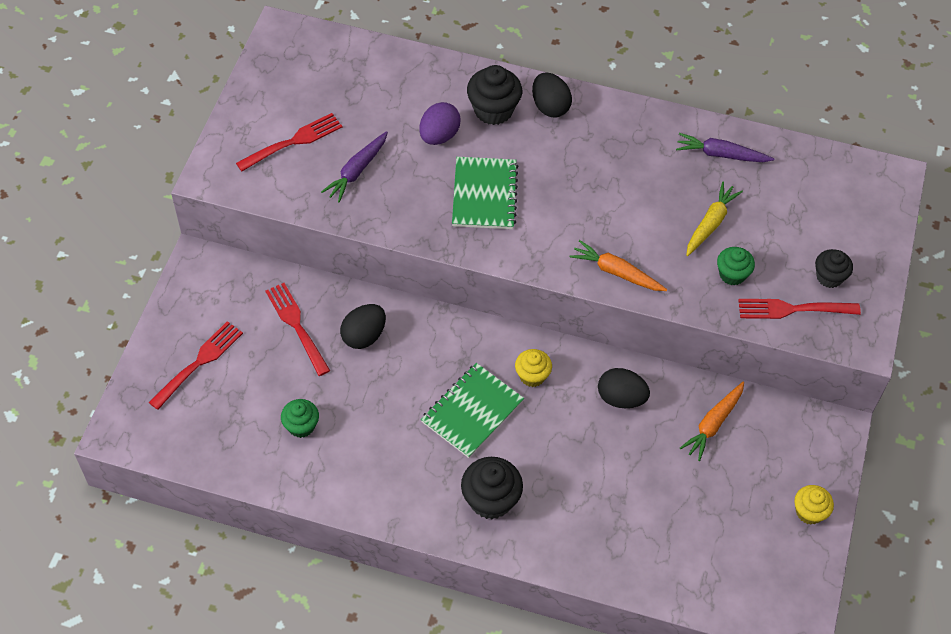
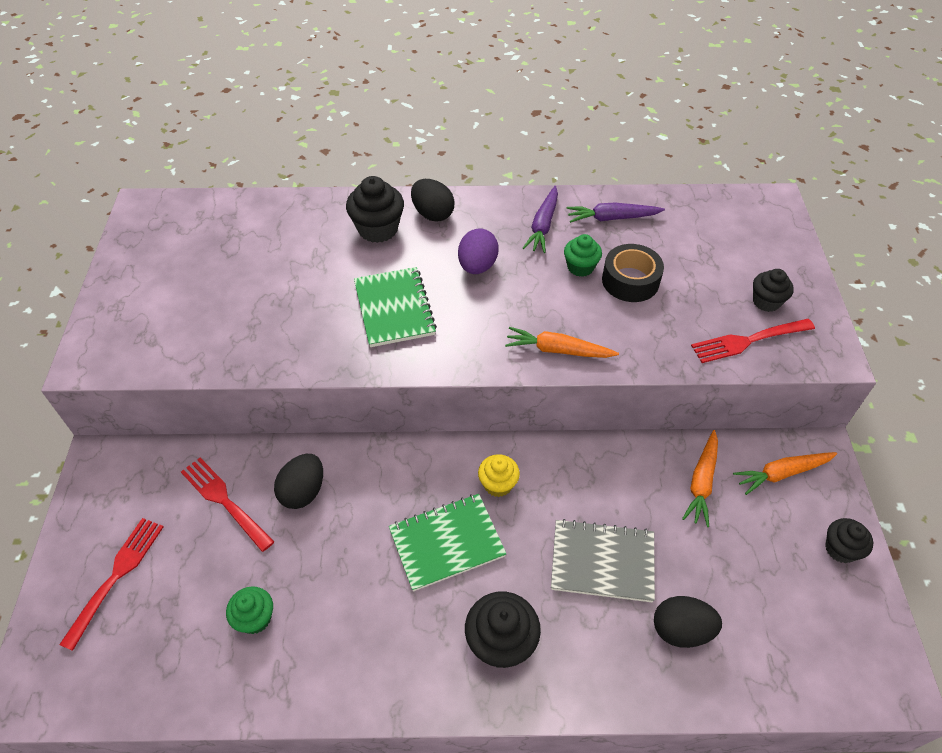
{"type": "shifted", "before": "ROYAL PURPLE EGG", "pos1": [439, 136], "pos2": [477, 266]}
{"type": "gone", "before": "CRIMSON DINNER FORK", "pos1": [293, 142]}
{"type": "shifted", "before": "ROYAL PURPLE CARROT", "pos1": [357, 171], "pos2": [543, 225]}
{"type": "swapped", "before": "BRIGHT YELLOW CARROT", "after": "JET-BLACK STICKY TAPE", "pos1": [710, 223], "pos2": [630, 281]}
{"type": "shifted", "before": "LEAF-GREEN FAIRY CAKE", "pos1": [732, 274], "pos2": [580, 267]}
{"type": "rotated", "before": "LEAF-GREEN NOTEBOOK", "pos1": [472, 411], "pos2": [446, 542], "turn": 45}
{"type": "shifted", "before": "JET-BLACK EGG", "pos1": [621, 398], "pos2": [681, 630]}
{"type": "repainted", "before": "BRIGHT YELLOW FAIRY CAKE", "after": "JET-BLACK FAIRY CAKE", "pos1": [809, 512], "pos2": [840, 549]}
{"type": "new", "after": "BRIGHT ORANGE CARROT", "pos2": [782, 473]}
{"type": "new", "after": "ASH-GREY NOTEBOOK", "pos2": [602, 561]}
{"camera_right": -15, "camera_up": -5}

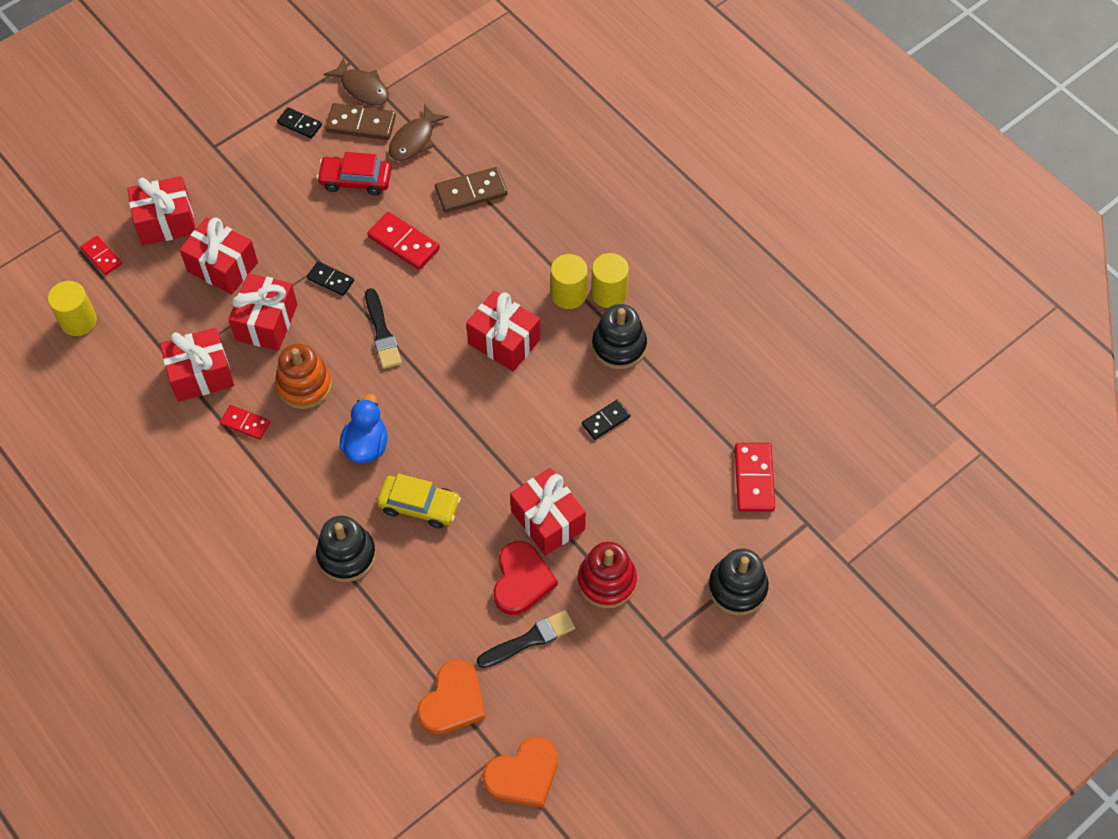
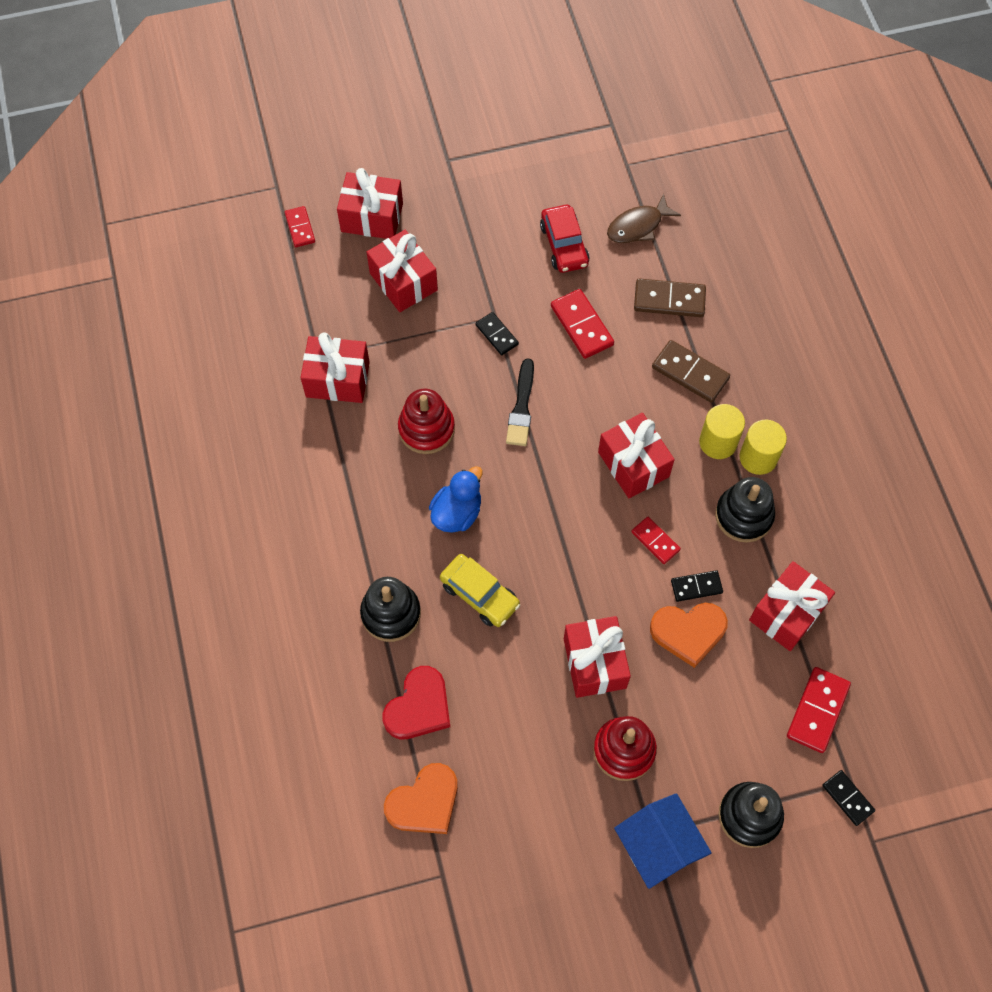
{"type": "gone", "before": "DARK BROWN FISH", "pos1": [362, 88]}
{"type": "shifted", "before": "DARK BROWN DOMINO PIECE", "pos1": [361, 124], "pos2": [690, 373]}
{"type": "shifted", "before": "JET-BLACK DOMINO PIECE", "pos1": [299, 124], "pos2": [848, 798]}
{"type": "rotated", "before": "CRIMSON AUTOMOBILE", "pos1": [355, 180], "pos2": [564, 245], "turn": -135}
{"type": "shifted", "before": "CRIMSON WRAPPED GIFT", "pos1": [266, 322], "pos2": [787, 613]}
{"type": "gone", "before": "BRIGHT YELLOW CYLINDER", "pos1": [78, 321]}
{"type": "repainted", "before": "BRIGHT ORANGE STACKING RINGS", "after": "CRIMSON STACKING RINGS", "pos1": [304, 385], "pos2": [426, 429]}
{"type": "shifted", "before": "CRIMSON DOMINO PIECE", "pos1": [245, 423], "pos2": [655, 541]}
{"type": "shifted", "before": "CRIMSON HEART SHAPE", "pos1": [521, 580], "pos2": [419, 707]}
{"type": "gone", "before": "JET-BLACK PAINTBRUSH", "pos1": [529, 639]}
{"type": "shifted", "before": "BRIGHT ORANGE HEART SHAPE", "pos1": [523, 775], "pos2": [688, 632]}
{"type": "new", "after": "ROYAL BLUE TOY HOUSE", "pos2": [658, 847]}
{"camera_right": 25, "camera_up": 5}

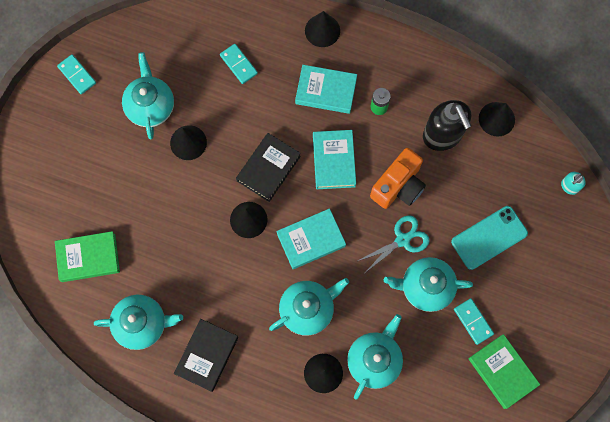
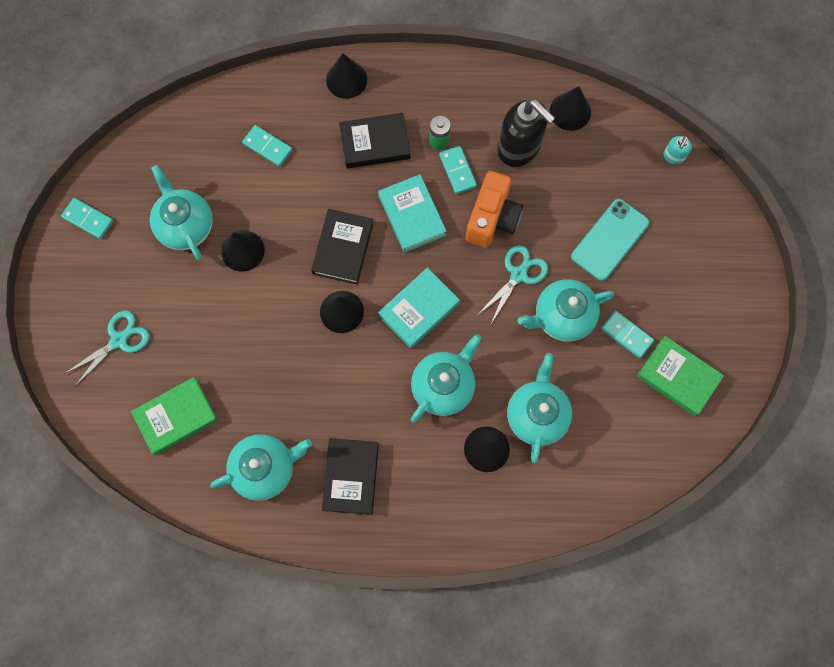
{"type": "repainted", "before": "TURQUOISE BOOK", "after": "JET-BLACK BOOK", "pos1": [326, 91], "pos2": [375, 143]}
{"type": "new", "after": "TURQUOISE DOMINO PIECE", "pos2": [457, 171]}
{"type": "new", "after": "TURQUOISE SCISSORS", "pos2": [118, 340]}
{"camera_right": -20, "camera_up": 0}

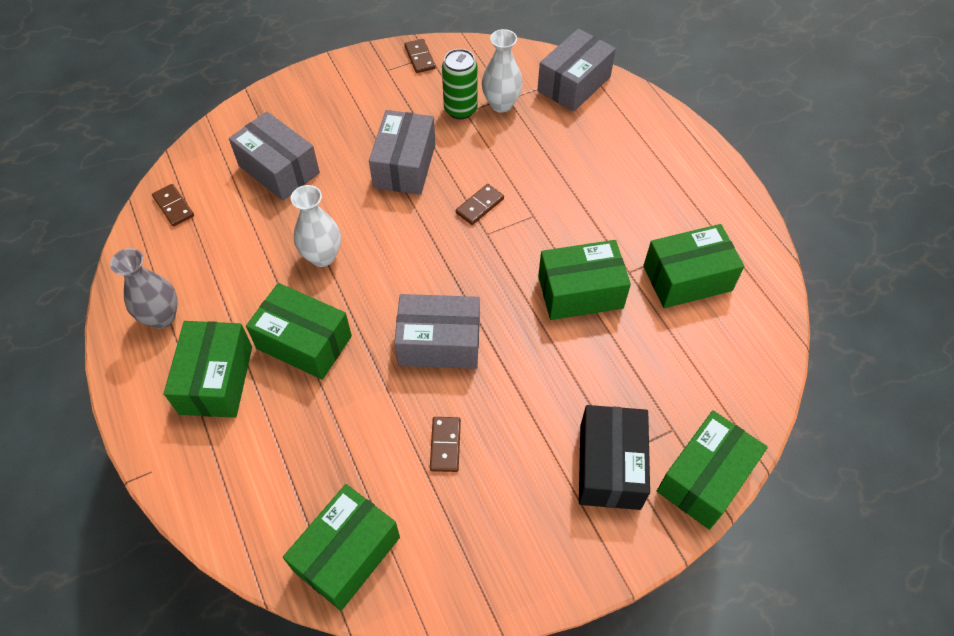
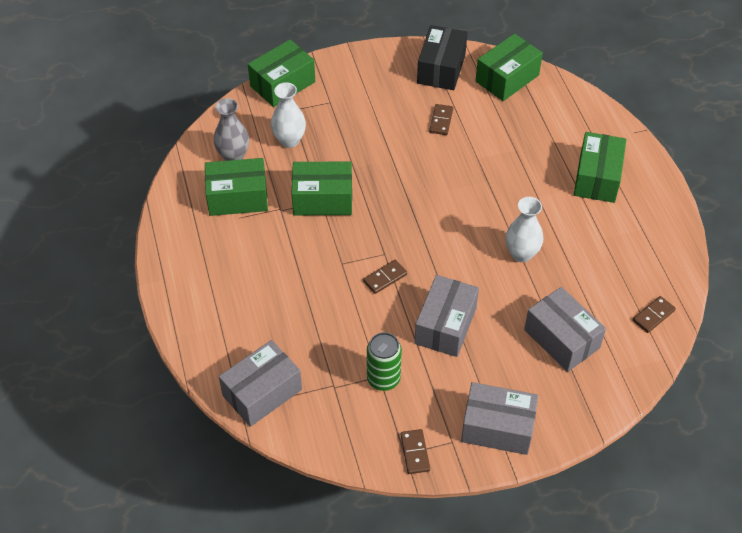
{"type": "shifted", "before": "SNOW-WHITE FLOWER VASE", "pos1": [501, 104], "pos2": [289, 140]}
{"type": "rotated", "before": "DARK BROWN DOMINO PIECE", "pos1": [173, 206], "pos2": [653, 315], "turn": 75}
{"type": "shifted", "before": "ASH-GREY FLOWER VASE", "pos1": [162, 317], "pos2": [233, 156]}
{"type": "gone", "before": "LEAF-GREEN PARCEL", "pos1": [304, 342]}
{"type": "shifted", "before": "ASH-GREY PARCEL", "pos1": [439, 343], "pos2": [497, 428]}
{"type": "shifted", "before": "JET-BLACK PARCEL", "pos1": [609, 466], "pos2": [441, 69]}
{"camera_right": -170, "camera_up": -5}

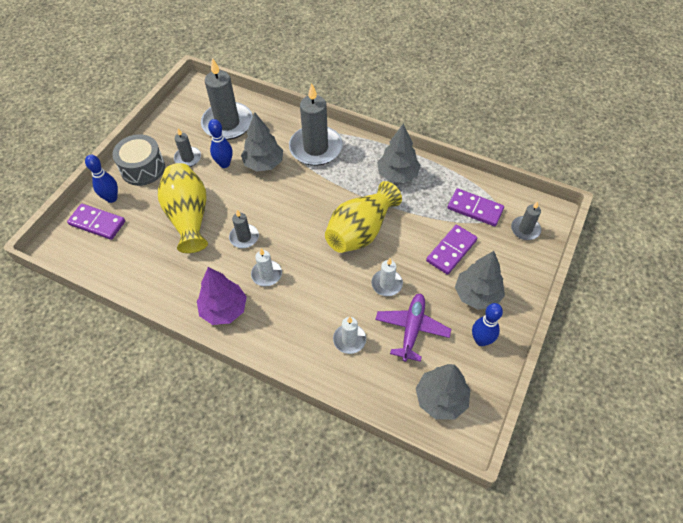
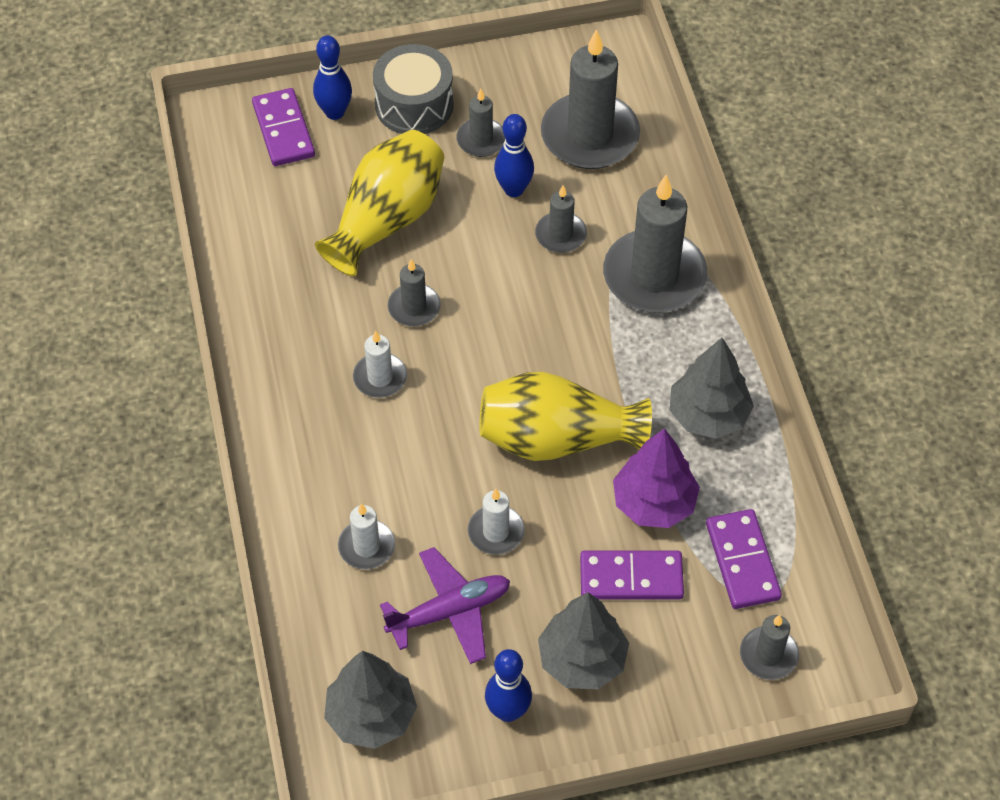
{"type": "swapped", "before": "ASH-GREY FIR TREE", "after": "ASH-GREY PILLAR CANDLE", "pos1": [264, 164], "pos2": [560, 235]}
{"type": "shifted", "before": "ROYAL PURPLE FIR TREE", "pos1": [224, 309], "pos2": [654, 503]}
{"camera_right": 50, "camera_up": 0}

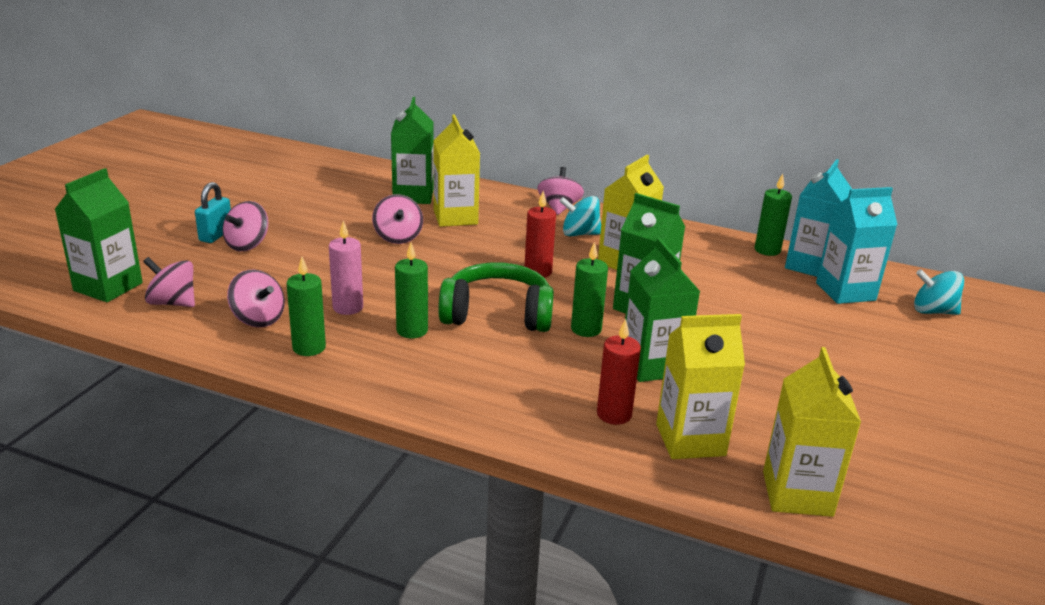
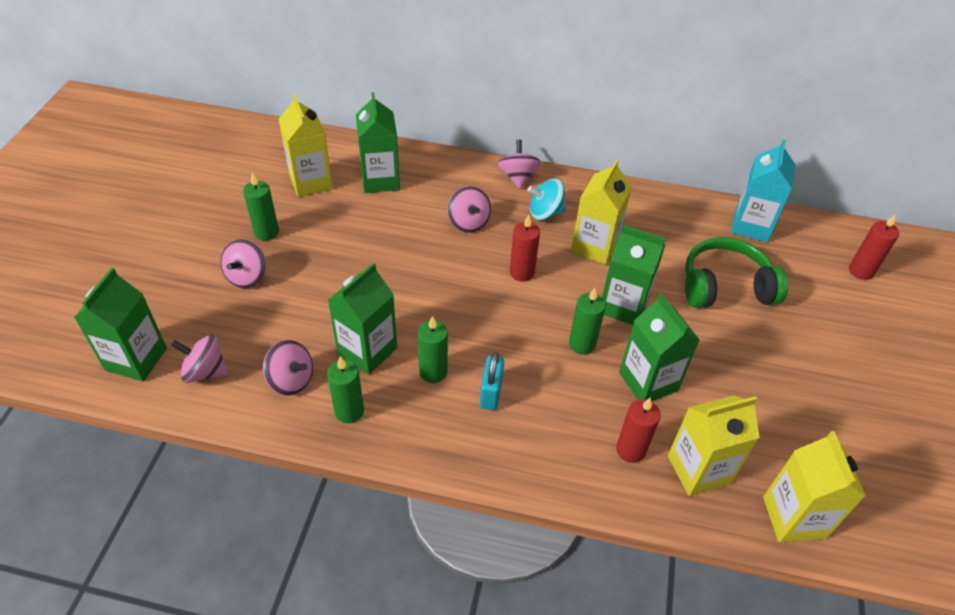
{"type": "shifted", "before": "BRIGHT YELLOW CARTON", "pos1": [455, 217], "pos2": [311, 182]}
{"type": "shifted", "before": "LEAF-GREEN PILLAR CANDLE", "pos1": [767, 250], "pos2": [266, 232]}
{"type": "shifted", "before": "TURQUOISE SMALL LOCK", "pos1": [216, 235], "pos2": [491, 393]}
{"type": "gone", "before": "TURQUOISE CARTON", "pos1": [845, 291]}
{"type": "shifted", "before": "ROSY SPINNING TOP", "pos1": [398, 237], "pos2": [468, 222]}
{"type": "swapped", "before": "ROSY PILLAR CANDLE", "after": "LEAF-GREEN CARTON", "pos1": [348, 307], "pos2": [367, 350]}
{"type": "shifted", "before": "LEAF-GREEN HEADSET", "pos1": [497, 314], "pos2": [725, 286]}
{"type": "swapped", "before": "TURQUOISE SPINNING TOP", "after": "CRIMSON PILLAR CANDLE", "pos1": [933, 311], "pos2": [861, 271]}
{"camera_right": -10, "camera_up": 20}

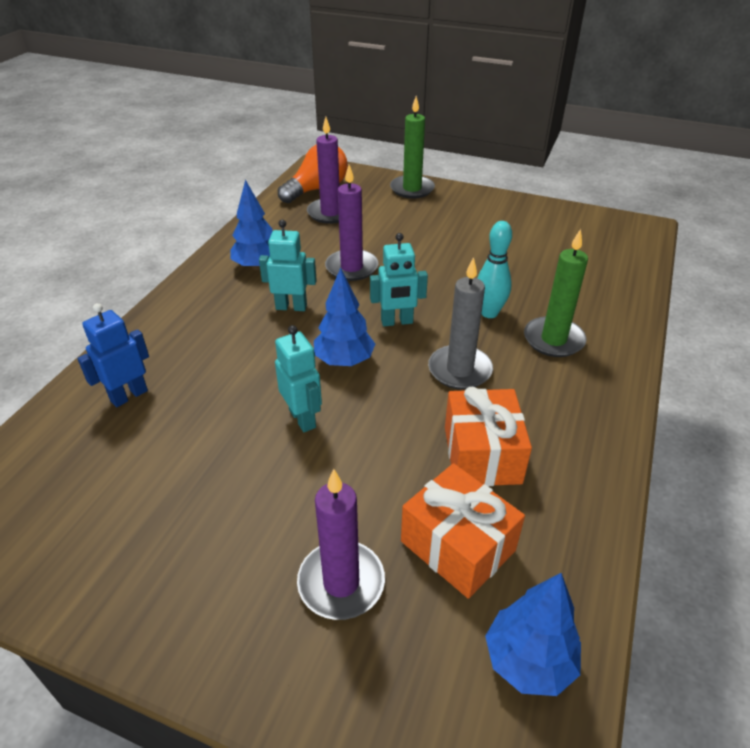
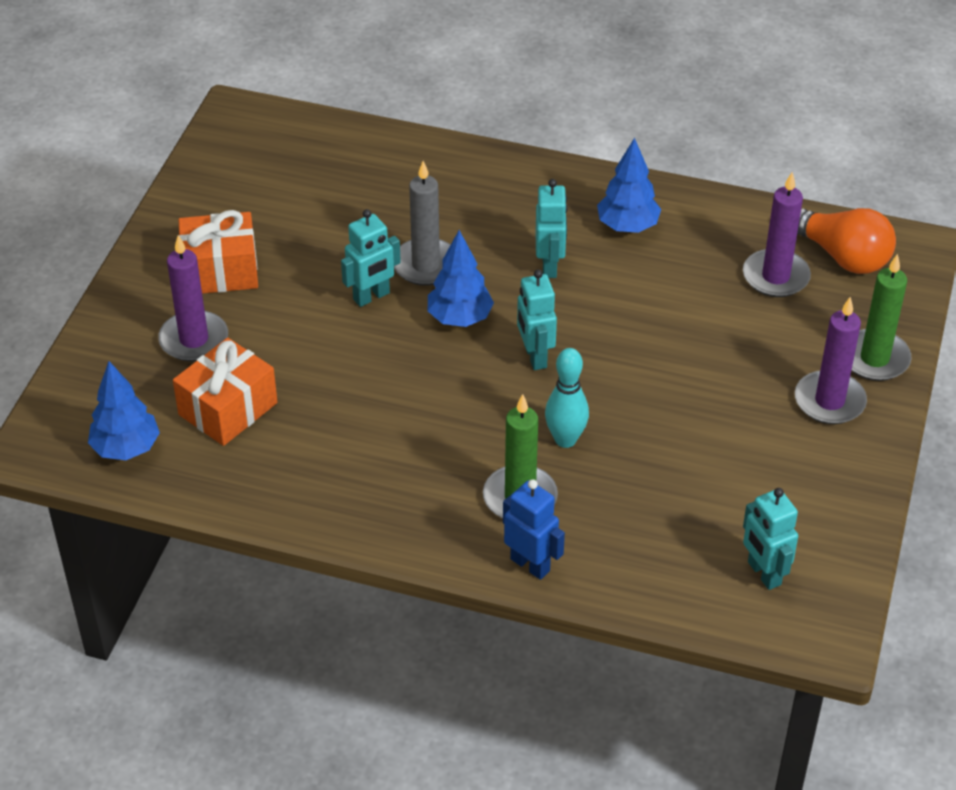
{"type": "shifted", "before": "ROYAL PURPLE PILLAR CANDLE", "pos1": [351, 267], "pos2": [829, 401]}
{"type": "shifted", "before": "ASH-GREY PILLAR CANDLE", "pos1": [460, 370], "pos2": [425, 265]}
{"type": "shifted", "before": "ROYAL BLUE ROBOT FIGURE", "pos1": [129, 395], "pos2": [530, 564]}
{"type": "shifted", "before": "BRIGHT ORANGE WRAPPED GIFT", "pos1": [482, 454], "pos2": [220, 271]}
{"type": "new", "after": "TURQUOISE ROBOT FIGURE", "pos2": [763, 573]}
{"camera_right": 85, "camera_up": 5}

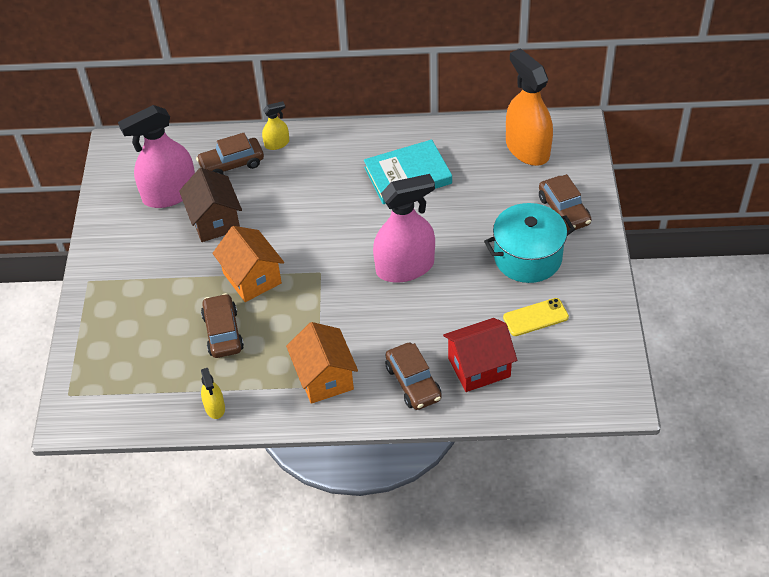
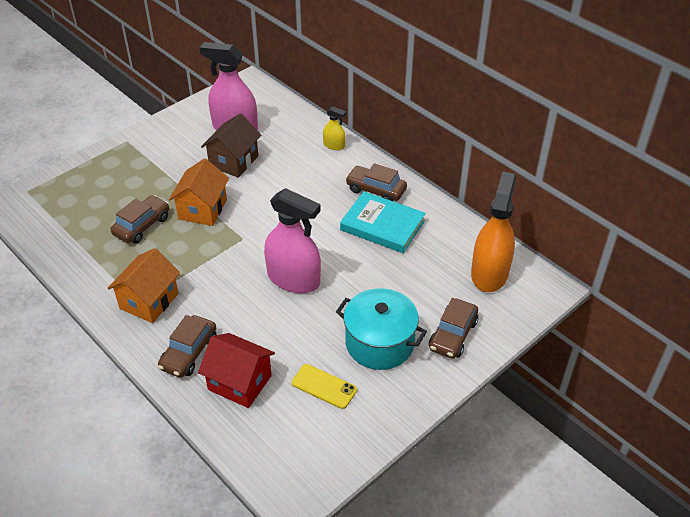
{"type": "shifted", "before": "DARK BROWN AUTOMOBILE", "pos1": [232, 164], "pos2": [376, 190]}
{"type": "gone", "before": "BRIGHT YELLOW SPRAY BOTTLE", "pos1": [215, 407]}
{"camera_right": 45, "camera_up": -5}

